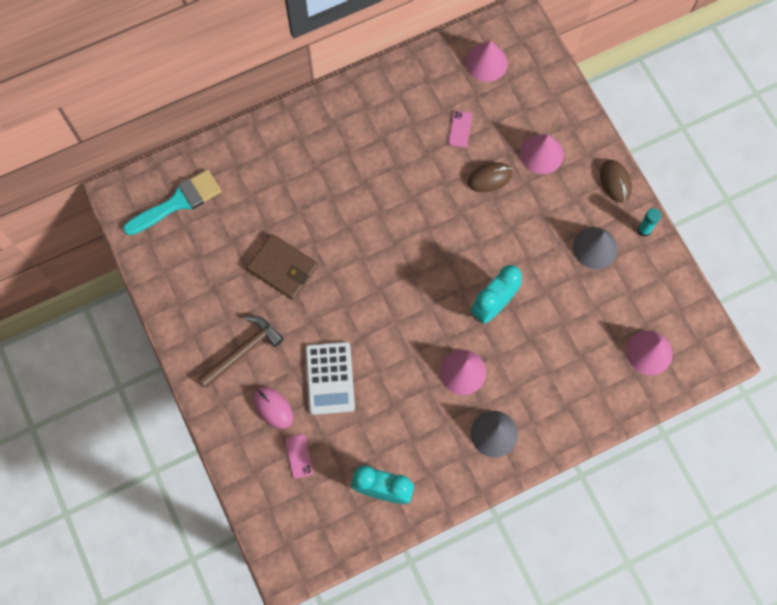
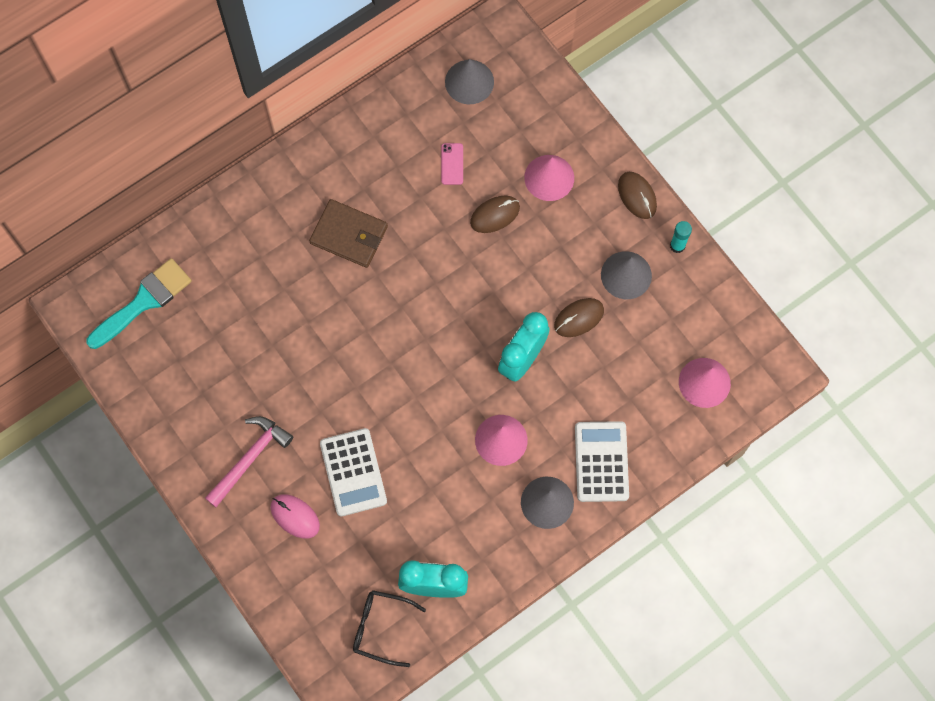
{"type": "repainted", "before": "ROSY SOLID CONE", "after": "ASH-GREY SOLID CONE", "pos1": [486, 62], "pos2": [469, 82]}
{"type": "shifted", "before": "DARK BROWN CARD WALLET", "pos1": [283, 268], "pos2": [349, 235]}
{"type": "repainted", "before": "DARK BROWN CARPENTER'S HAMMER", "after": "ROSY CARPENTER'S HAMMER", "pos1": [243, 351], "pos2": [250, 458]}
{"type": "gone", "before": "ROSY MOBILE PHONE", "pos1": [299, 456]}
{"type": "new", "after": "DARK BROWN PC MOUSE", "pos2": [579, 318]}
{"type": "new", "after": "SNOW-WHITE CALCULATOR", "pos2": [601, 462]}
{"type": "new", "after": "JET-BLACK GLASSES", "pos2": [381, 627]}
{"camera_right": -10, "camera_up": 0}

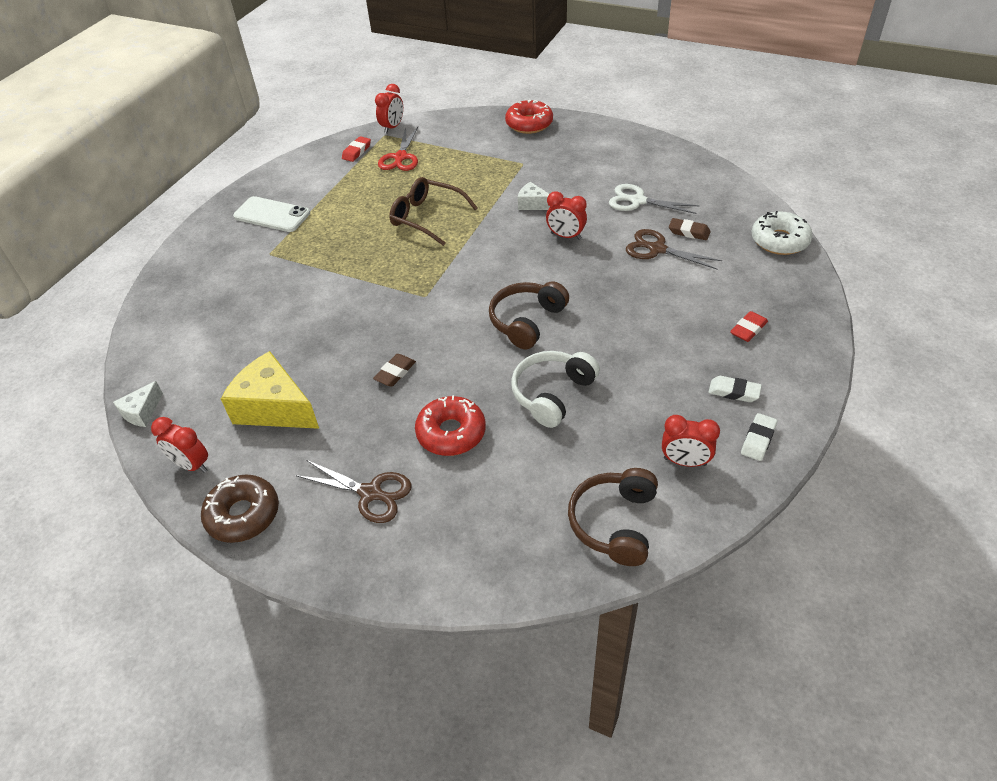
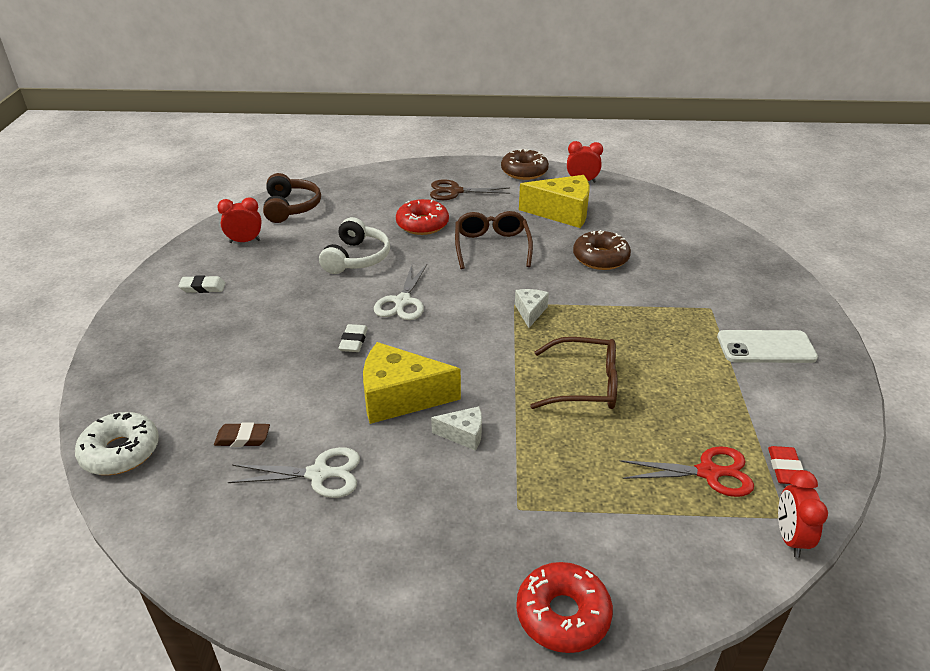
{"type": "rotated", "before": "CRIMSON SCISSORS", "pos1": [400, 158], "pos2": [709, 472], "turn": 105}
{"type": "swapped", "before": "CRIMSON BEDSIDE CLOCK", "after": "BRIGHT YELLOW PIECE OF CHEESE", "pos1": [566, 236], "pos2": [400, 397]}
{"type": "gone", "before": "DARK BROWN SCISSORS", "pos1": [656, 249]}
{"type": "swapped", "before": "DARK BROWN HEADSET", "after": "SNOW-WHITE SCISSORS", "pos1": [527, 321], "pos2": [402, 302]}
{"type": "gone", "before": "CRIMSON GUM ERASER", "pos1": [748, 329]}
{"type": "swapped", "before": "DARK BROWN GUM ERASER", "after": "DARK BROWN GLASSES", "pos1": [395, 373], "pos2": [492, 246]}
{"type": "shifted", "before": "SNOW-WHITE PIECE OF CHEESE", "pos1": [142, 412], "pos2": [530, 312]}
{"type": "shifted", "before": "SNOW-WHITE GUM ERASER", "pos1": [758, 439], "pos2": [353, 341]}
{"type": "new", "after": "DARK BROWN GLAZED DONUT", "pos2": [600, 258]}
{"camera_right": 155, "camera_up": -10}

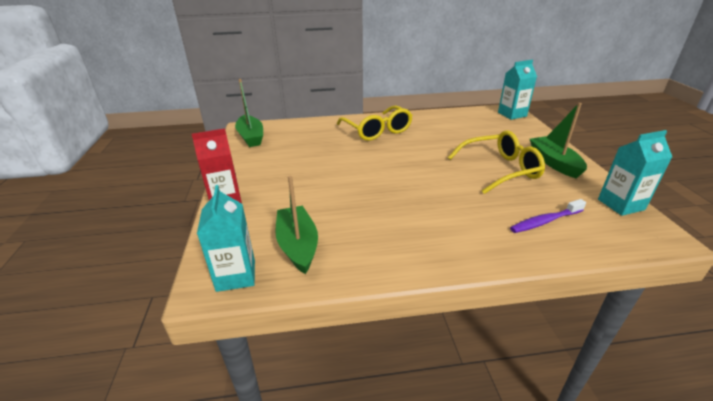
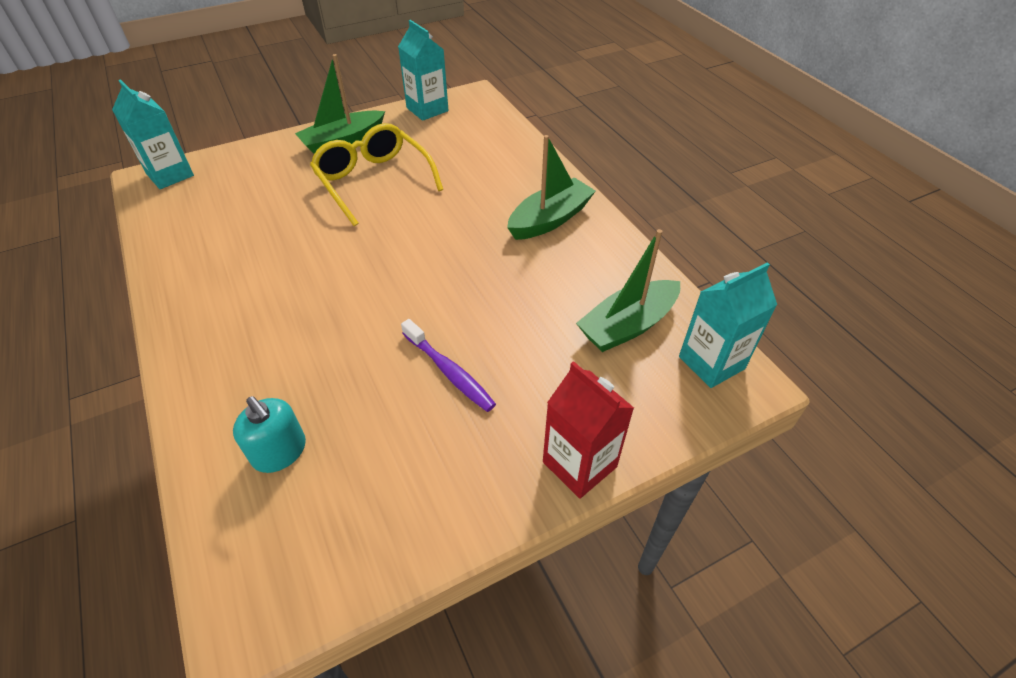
{"type": "shifted", "before": "LEAF-GREEN BOAT", "pos1": [251, 137], "pos2": [550, 219]}
{"type": "gone", "before": "BRIGHT YELLOW GLASSES", "pos1": [377, 131]}
{"type": "shifted", "before": "ROYAL PURPLE TOOTHBRUSH", "pos1": [545, 221], "pos2": [449, 372]}
{"type": "new", "after": "TURQUOISE SOAP PUMP", "pos2": [279, 451]}
{"camera_right": -110, "camera_up": 15}

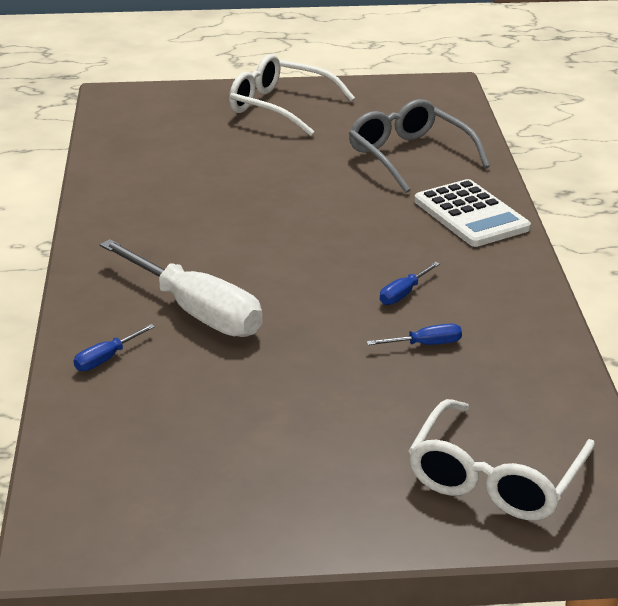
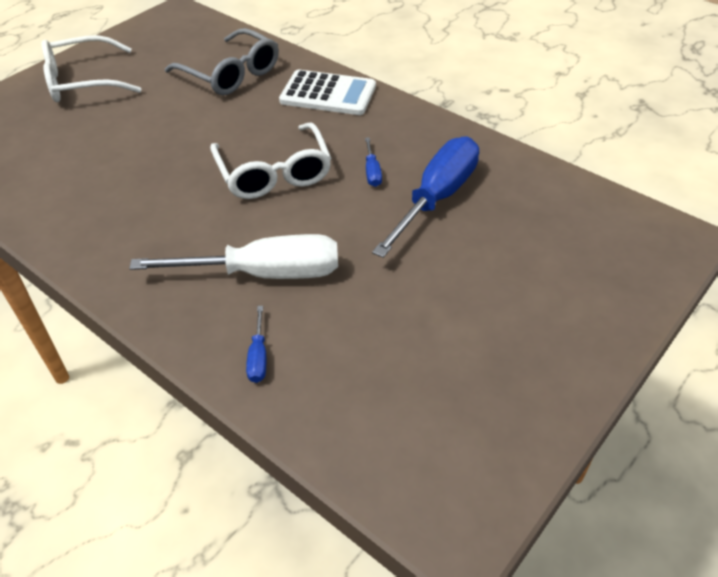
{"type": "rotated", "before": "ASH-GREY GLASSES", "pos1": [410, 157], "pos2": [230, 73], "turn": -150}
{"type": "scaled", "before": "ROYAL BLUE SCREWDRIVER", "pos1": [425, 344], "pos2": [436, 198], "scale": 2.4}
{"type": "shifted", "before": "SNOW-WHITE GLASSES", "pos1": [496, 477], "pos2": [274, 172]}
{"camera_right": -45, "camera_up": 15}

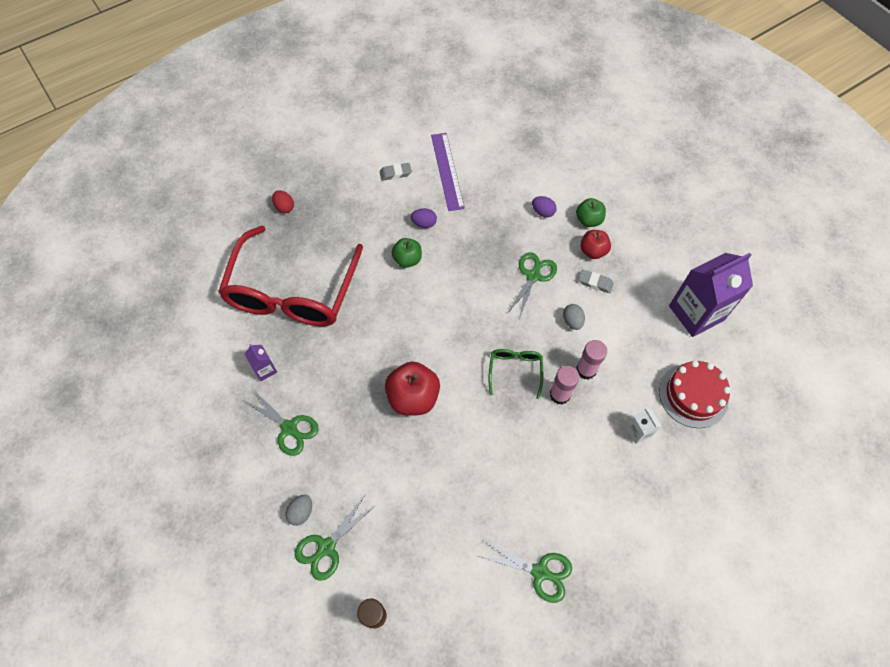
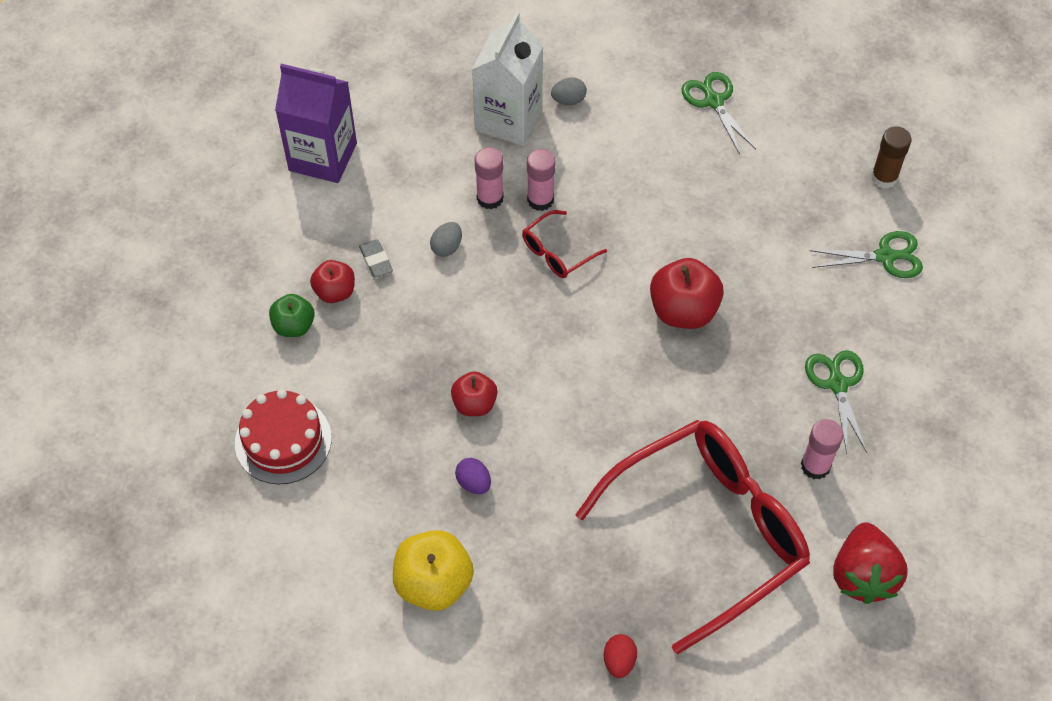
{"type": "gone", "before": "ROYAL PURPLE MEASURING STICK", "pos1": [447, 171]}
{"type": "swapped", "before": "ASH-GREY GUM ERASER", "after": "BRIGHT YELLOW TOY APPLE", "pos1": [395, 173], "pos2": [433, 583]}
{"type": "gone", "before": "ROYAL PURPLE EGG", "pos1": [543, 212]}
{"type": "gone", "before": "LEAF-GREEN TOY APPLE", "pos1": [407, 259]}
{"type": "gone", "before": "LEAF-GREEN SCISSORS", "pos1": [533, 276]}
{"type": "swapped", "before": "ROYAL PURPLE CARTON", "after": "ROSY GLUE", "pos1": [265, 369], "pos2": [815, 466]}
{"type": "repainted", "before": "LEAF-GREEN GLASSES", "after": "CRIMSON GLASSES", "pos1": [515, 370], "pos2": [557, 252]}
{"type": "shifted", "before": "CRIMSON CAKE", "pos1": [693, 395], "pos2": [283, 440]}
{"type": "scaled", "before": "SNOW-WHITE CARTON", "pos1": [638, 432], "pos2": [508, 119], "scale": 2.24}
{"type": "shifted", "before": "ASH-GREY EGG", "pos1": [301, 512], "pos2": [568, 100]}
{"type": "new", "after": "CRIMSON TOY APPLE", "pos2": [474, 404]}
{"type": "new", "after": "CRIMSON STRAWBERRY", "pos2": [863, 575]}
{"camera_right": -135, "camera_up": -5}

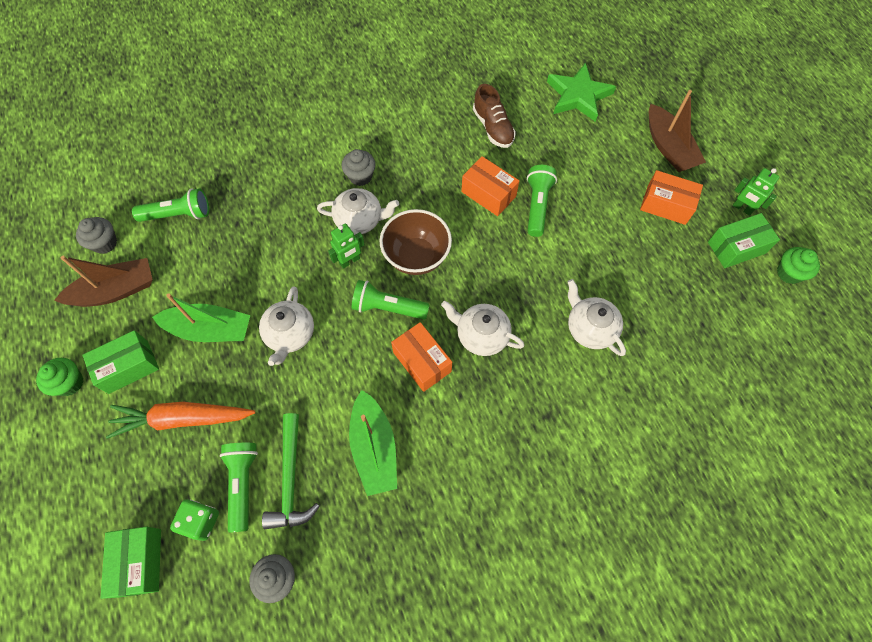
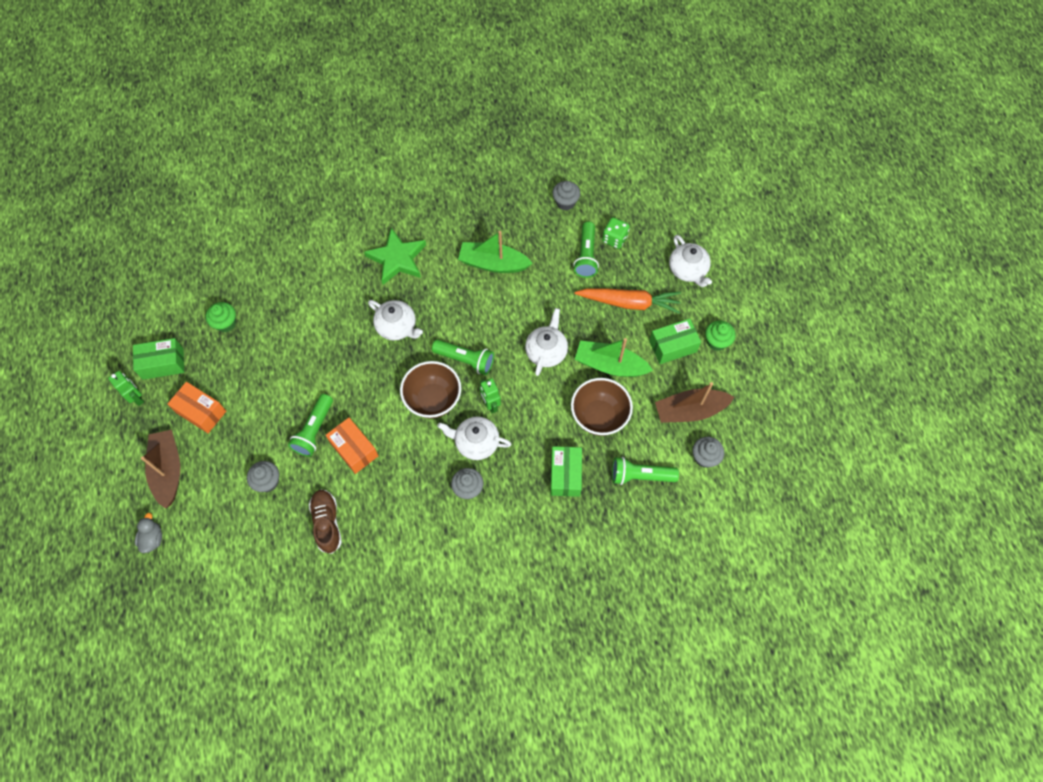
{"type": "shifted", "before": "LEAF-GREEN STAR", "pos1": [578, 96], "pos2": [397, 259]}
{"type": "rotated", "before": "LEAF-GREEN ROBOT FIGURE", "pos1": [350, 261], "pos2": [490, 405], "turn": -90}
{"type": "shifted", "before": "LEAF-GREEN FAIRY CAKE", "pos1": [789, 273], "pos2": [226, 323]}
{"type": "shifted", "before": "SNOW-WHITE TEAPOT", "pos1": [590, 328], "pos2": [688, 270]}
{"type": "gone", "before": "BRIGHT ORANGE PARCEL", "pos1": [422, 362]}
{"type": "rotated", "before": "LEAF-GREEN BOAT", "pos1": [374, 448], "pos2": [493, 264], "turn": -75}
{"type": "gone", "before": "LEAF-GREEN CARPENTER'S HAMMER", "pos1": [291, 479]}
{"type": "shifted", "before": "LEAF-GREEN PARCEL", "pos1": [140, 562], "pos2": [565, 475]}
{"type": "new", "after": "DARK BROWN SERVING BOWL", "pos2": [599, 416]}
{"type": "new", "after": "ASH-GREY FAIRY CAKE", "pos2": [267, 481]}
{"type": "new", "after": "ASH-GREY DUCK", "pos2": [153, 538]}
{"camera_right": -170, "camera_up": 0}

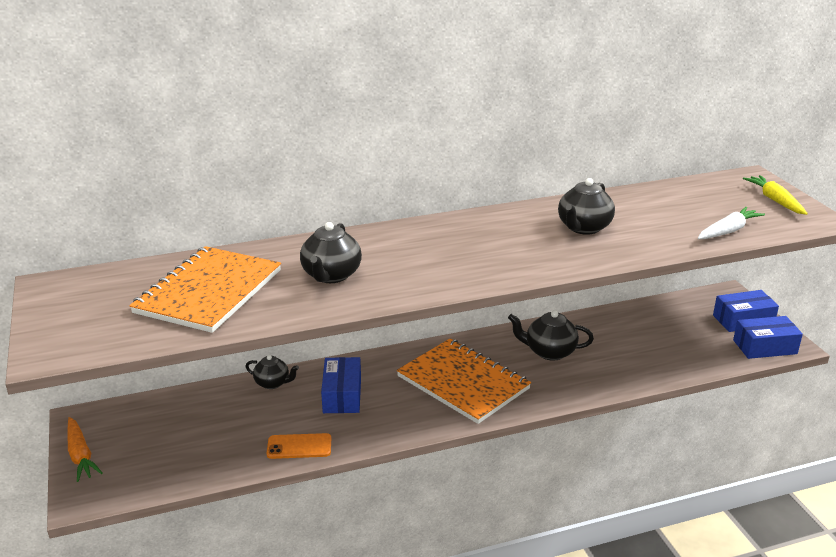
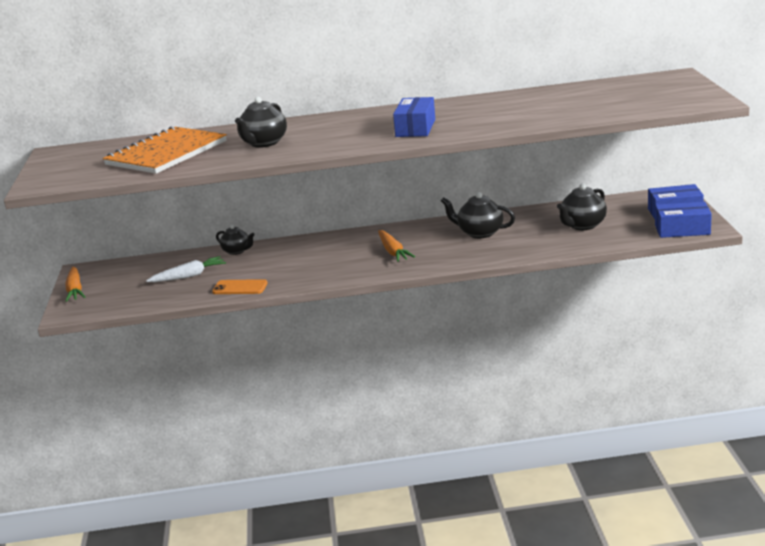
{"type": "gone", "before": "BRIGHT YELLOW CARROT", "pos1": [775, 200]}
{"type": "shifted", "before": "JET-BLACK TEAPOT", "pos1": [583, 228], "pos2": [582, 225]}
{"type": "shifted", "before": "SNOW-WHITE CARROT", "pos1": [728, 231], "pos2": [189, 276]}
{"type": "swapped", "before": "BRIGHT ORANGE NOTEBOOK", "after": "BRIGHT ORANGE CARROT", "pos1": [463, 382], "pos2": [393, 251]}
{"type": "shifted", "before": "ROYAL BLUE PARCEL", "pos1": [342, 395], "pos2": [415, 128]}
{"camera_right": 15, "camera_up": -5}

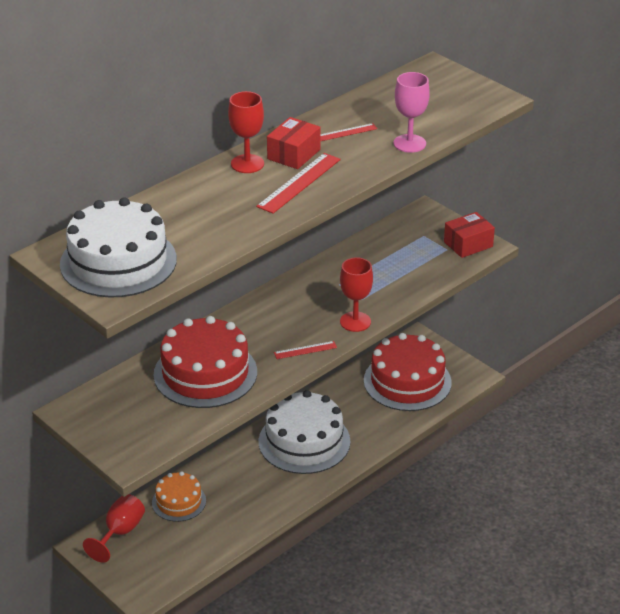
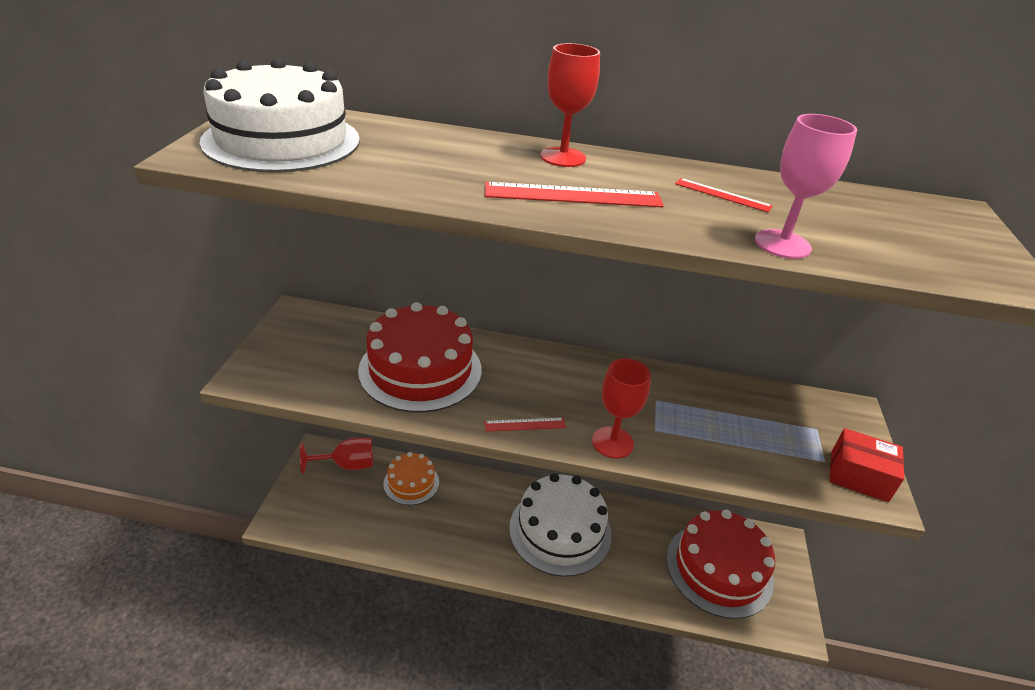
{"type": "gone", "before": "CRIMSON PARCEL", "pos1": [293, 154]}
{"type": "rotated", "before": "CRIMSON MEASURING STICK", "pos1": [305, 350], "pos2": [525, 424], "turn": -45}
{"camera_right": 50, "camera_up": 0}

